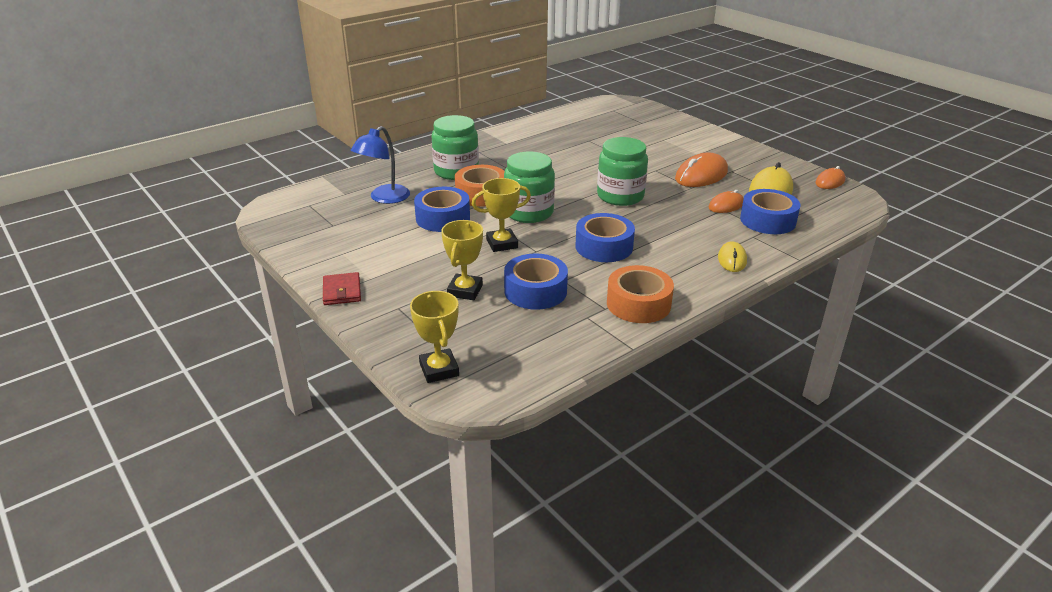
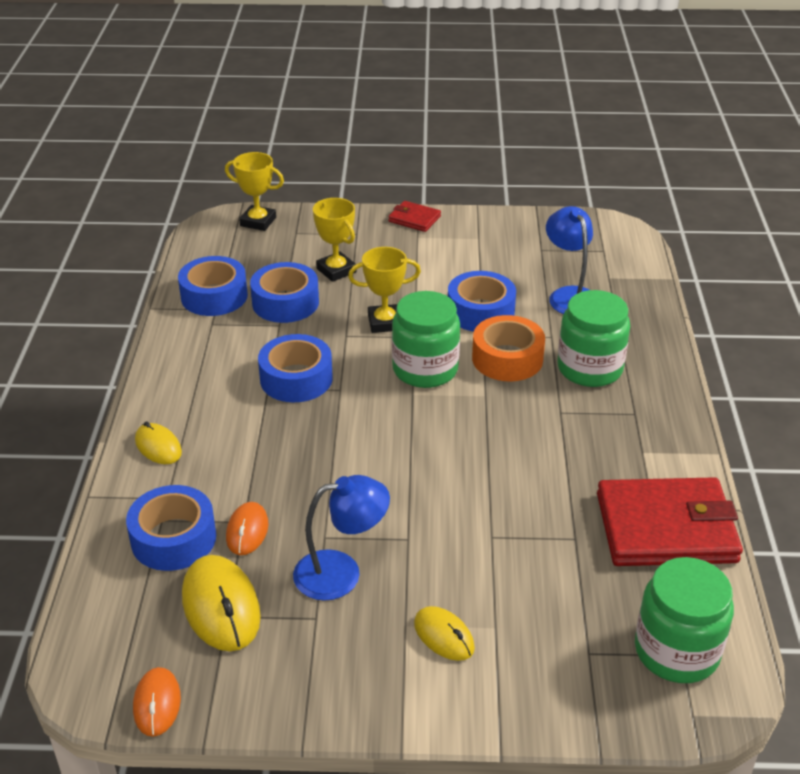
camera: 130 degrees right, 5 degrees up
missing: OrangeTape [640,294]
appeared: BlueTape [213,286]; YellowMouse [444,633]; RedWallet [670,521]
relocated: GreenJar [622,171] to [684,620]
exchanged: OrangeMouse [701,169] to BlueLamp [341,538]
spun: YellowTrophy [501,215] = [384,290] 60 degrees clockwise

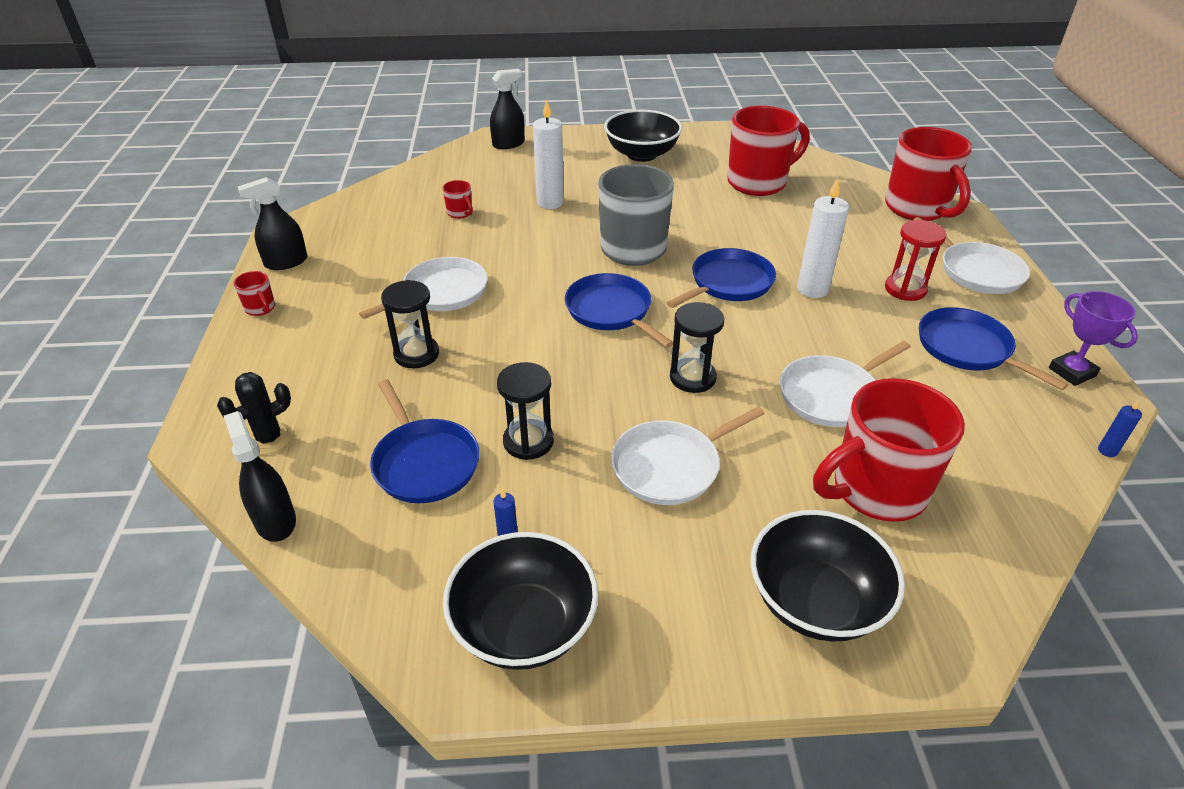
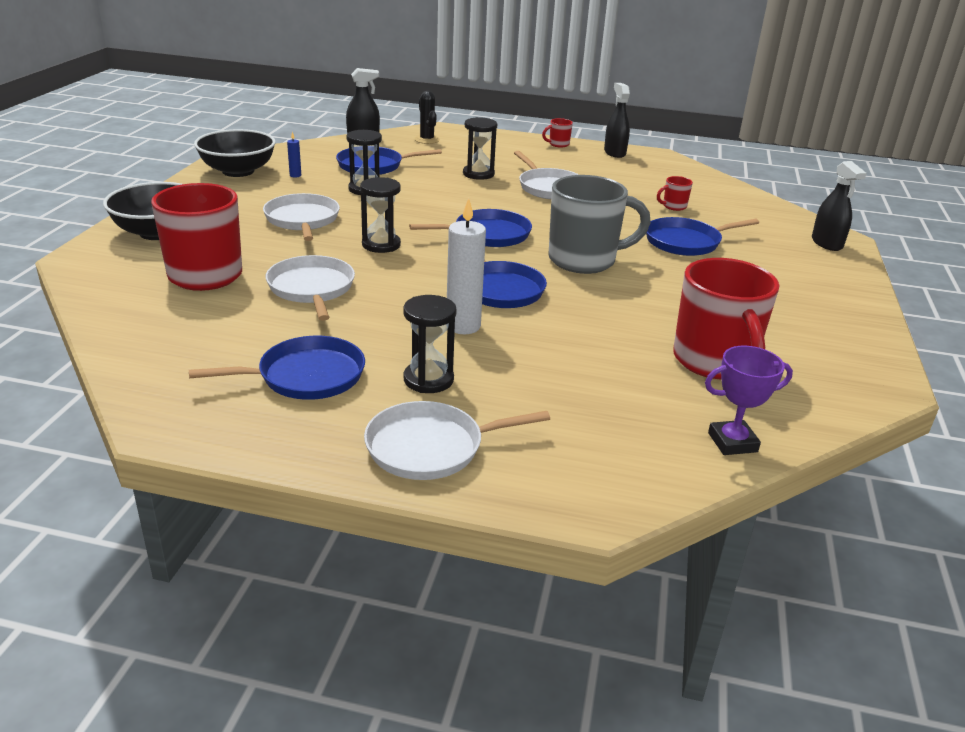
camera: 105 degrees right, 10 degrees down
missing: BlackBowl [643,136]; RedMug [928,174]; BlueCandle [1120,428]
relocated: PurpleTrophy [1093,338] to [749,400]
exchanged: WhiteCandle [548,154] to BluePan [702,236]
colour: RedHourglass [915,260] to BlackHourglass [429,344]

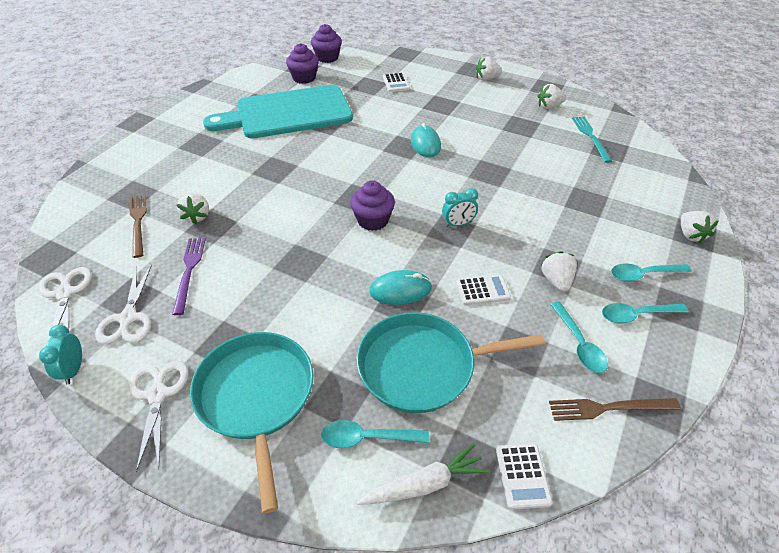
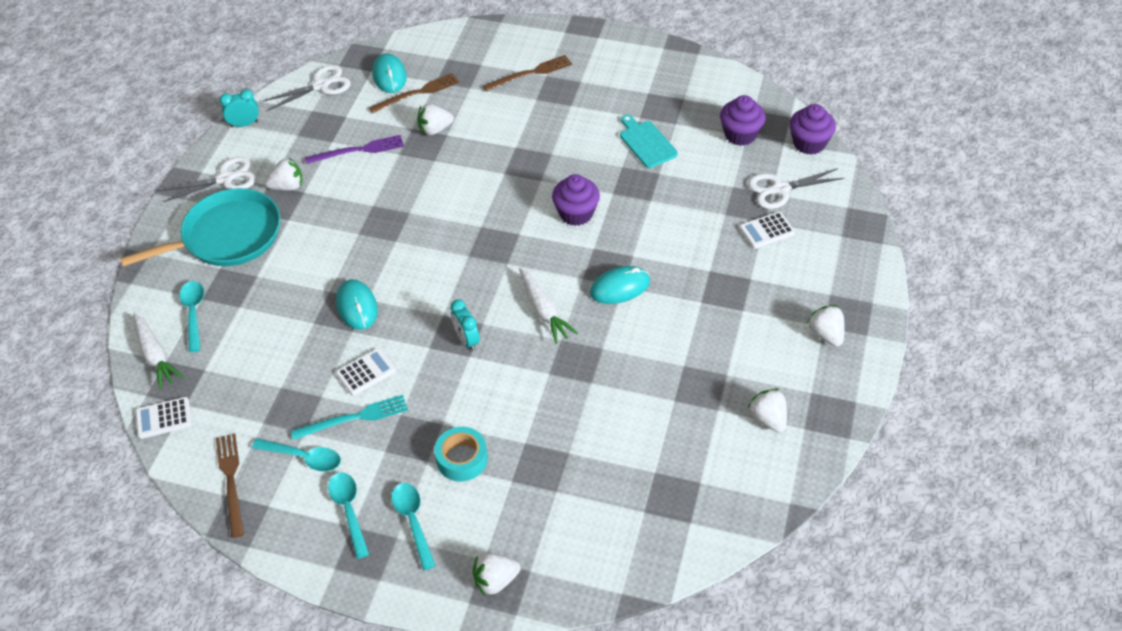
camera: 80 degrees right, 5 degrees up
missing: TurquoisePan [451,362]
appeared: TurquoiseMouse [389,73]; TurquoiseTape [461,454]; BrownFork [527,73]; WhiteCarrot [548,306]
relocated: WhiteStrawberry [559,271] to [284,174]; TurquoiseFork [592,140] to [349,417]; PurpleCupcake [372,205] to [576,200]; WhiteScissors [123,304] to [796,188]
spun: TurquoiseSpoon [579,337] = [296,455] 135 degrees counterclockwise; WhiteCalculator [483,290] = [366,372] 105 degrees counterclockwise
size: TurquoiseCuttingBoard [278,112] = [649,141] x0.41

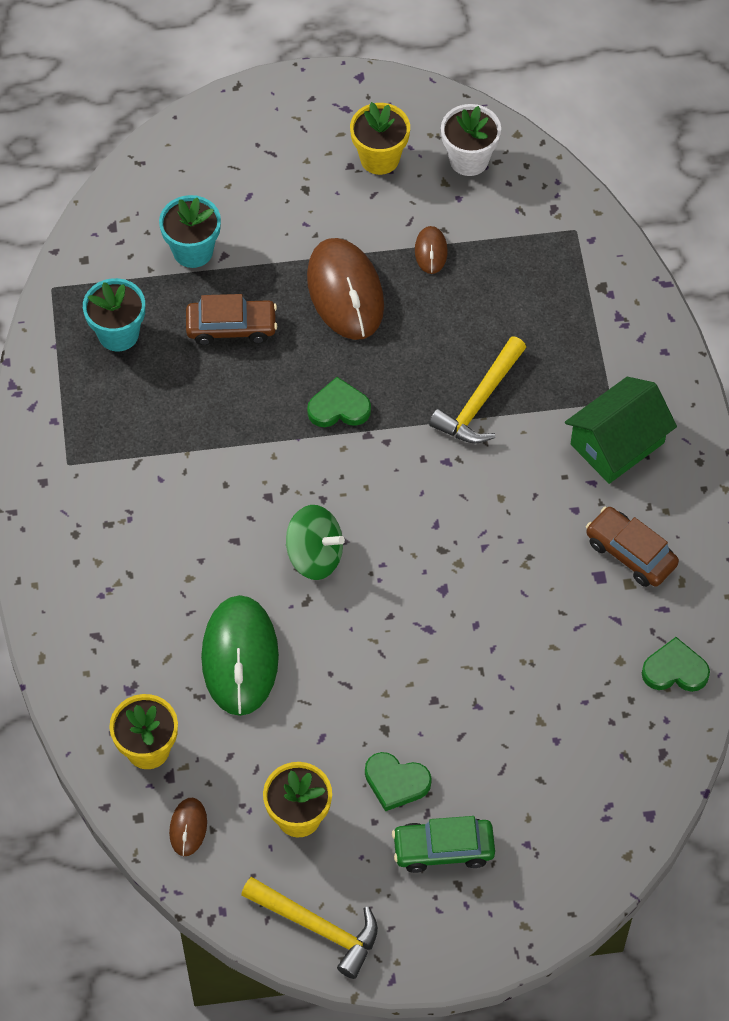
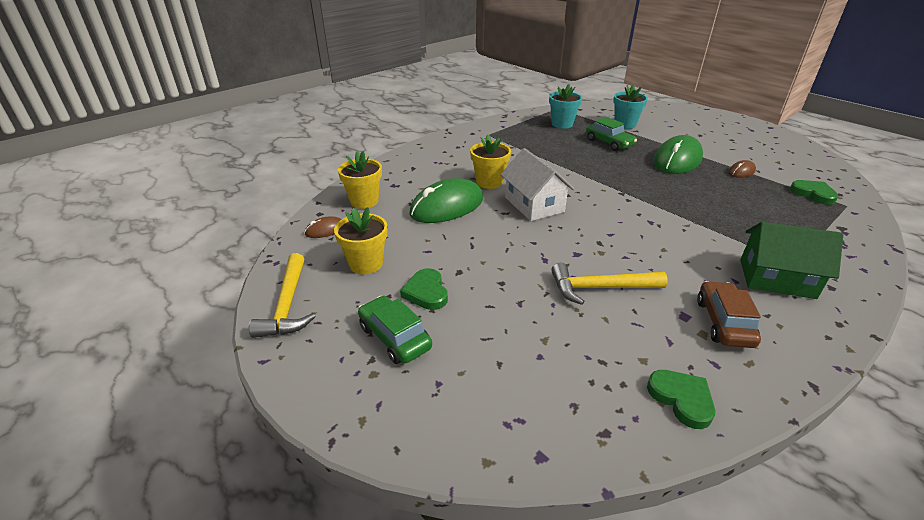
camera: 55 degrees right, 25 degrees down
missing: WhiteFlowerPot [471,140]
relocated: YellowFlowerPot [380,138] to [490,161]; YellowHammer [477,389] to [609,284]; GreenHeart [339,402] to [814,192]
exchanged: GreenSpinningTop [315,542] to WhiteHouse [537,184]
colour: BrownCar [231,319] to GreenCar [611,134]; BrownMouse [345,289] to GreenMouse [678,154]

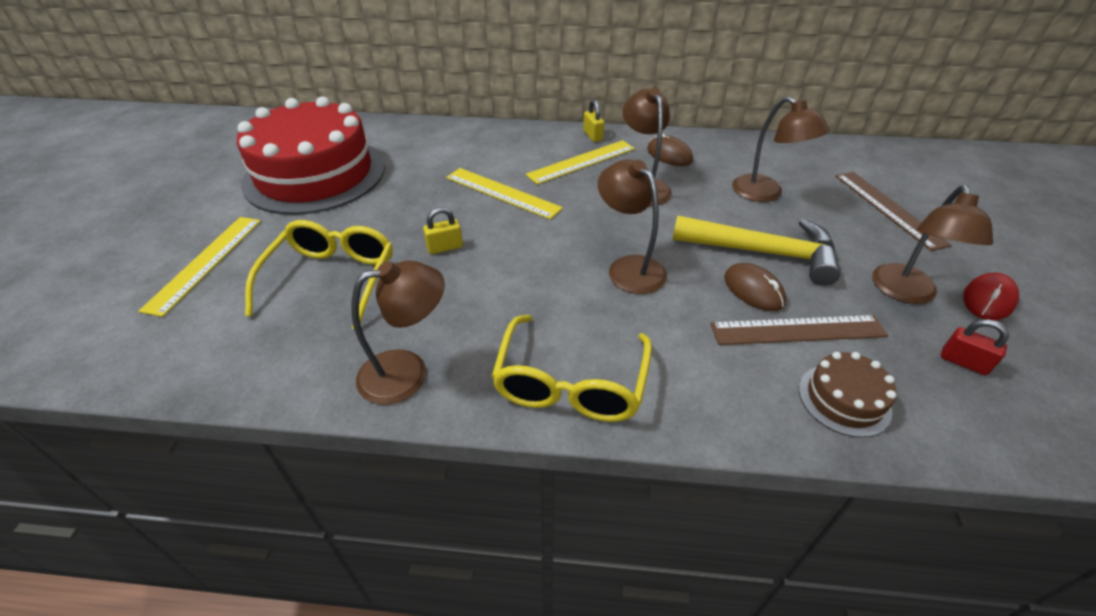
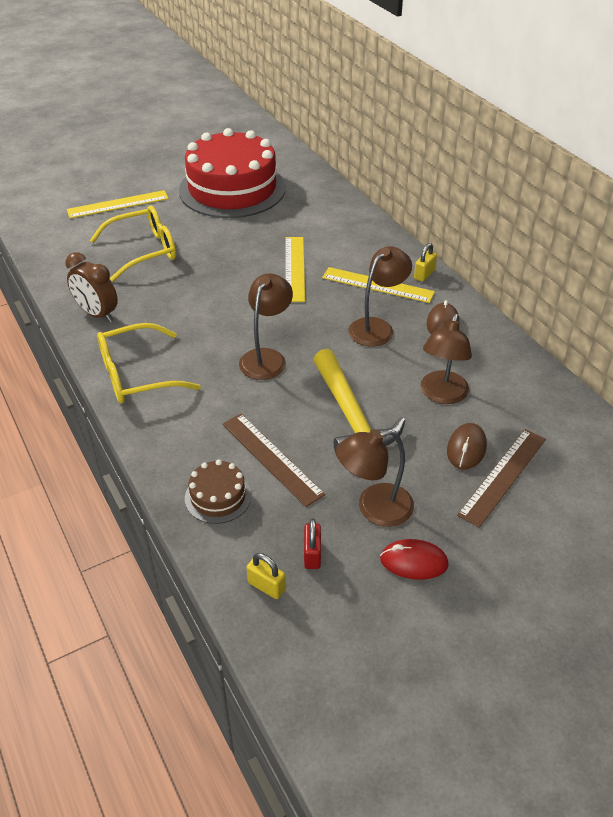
camera: 55 degrees right, 0 degrees up
relocated: YellowPadlock [443,230] to [266,576]; BrownMouse [755,287] to [467,446]
exchanged: BrownLamp [398,332] to BrownClock [91,287]

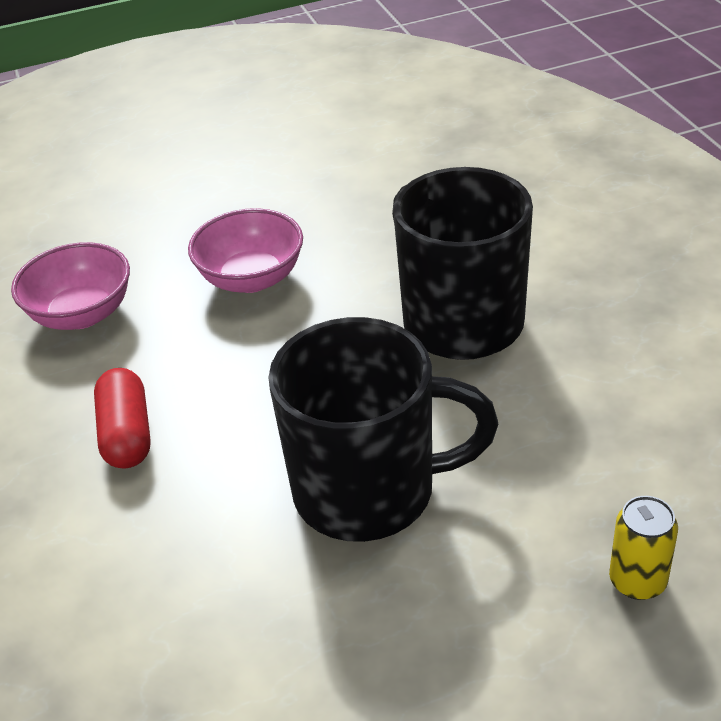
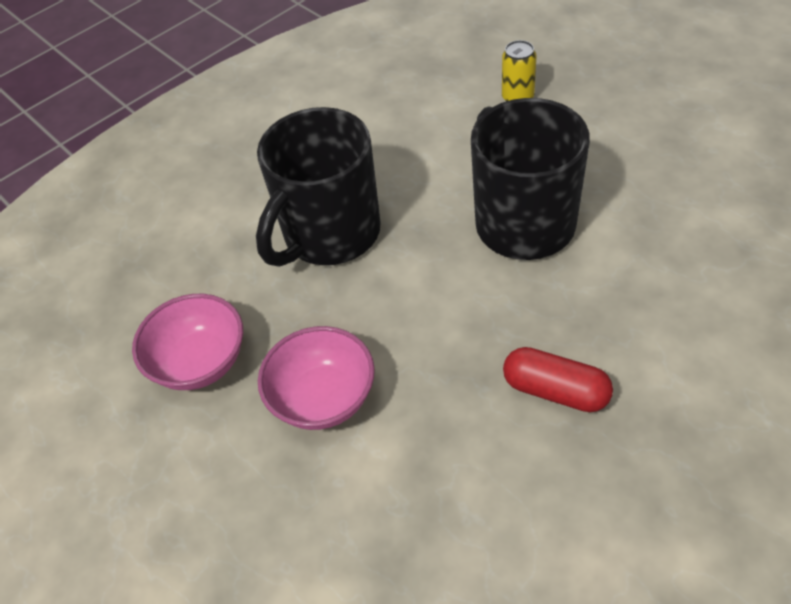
camera: 110 degrees left, 10 degrees up
relocated: PinkBowl [70,286] to [187,342]
spun: RedCapsule [122,418] = [558,379] 60 degrees clockwise

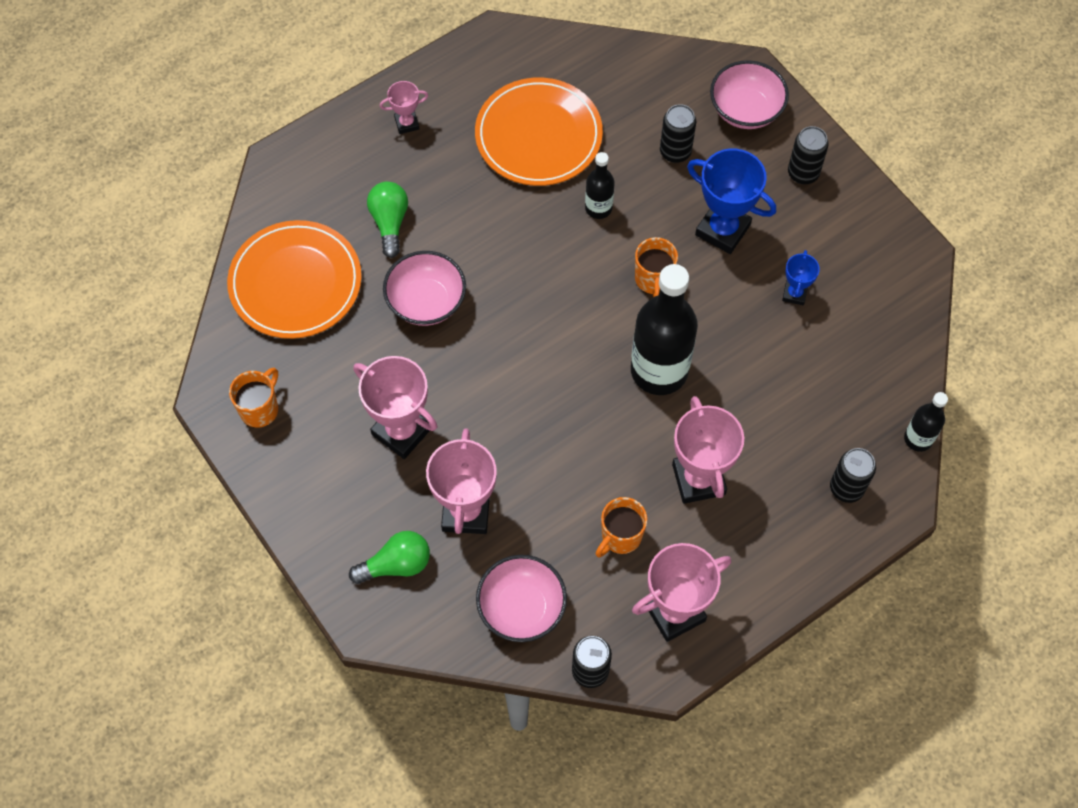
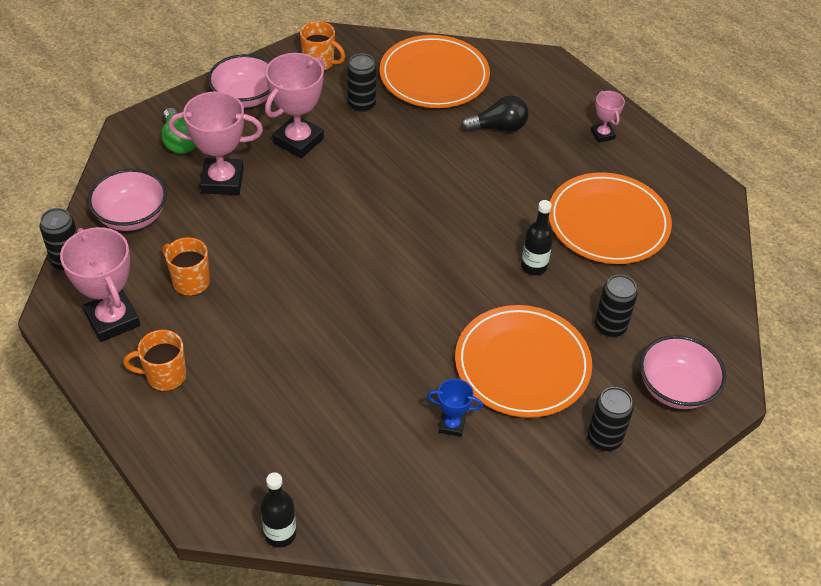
camera: 85 degrees right, 15 degrees down
missing: BlackBottle [664,329]; PinkTrophy [708,450]
relocated: OrangeMug [656,267] to [154,361]; PinkBowl [424,288] to [239,81]; BlackCan [853,475] to [362,82]
exchanged: BlueTrophy [731,201] to OrangePlate [523,361]
colour: GreenLightBulb [387,219] to BlackLightBulb [495,113]

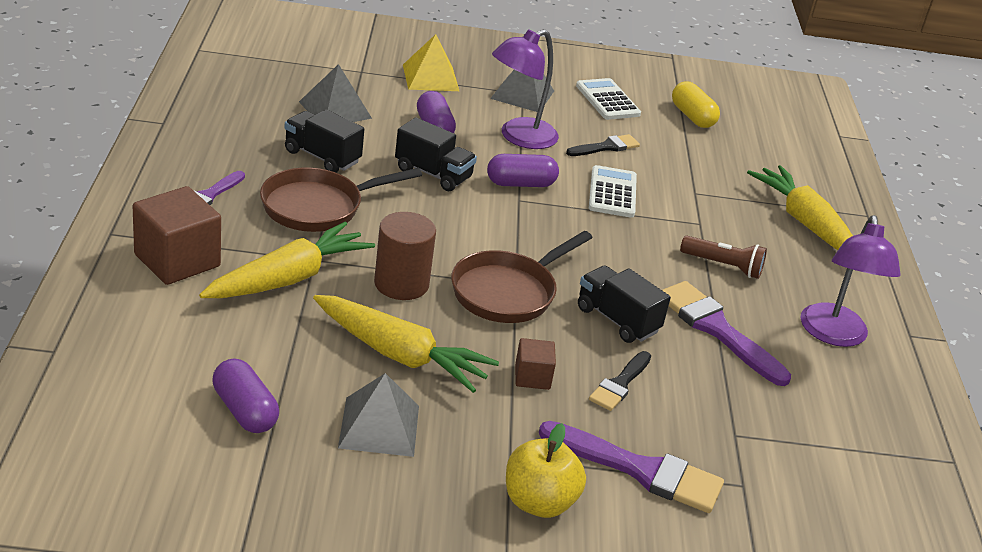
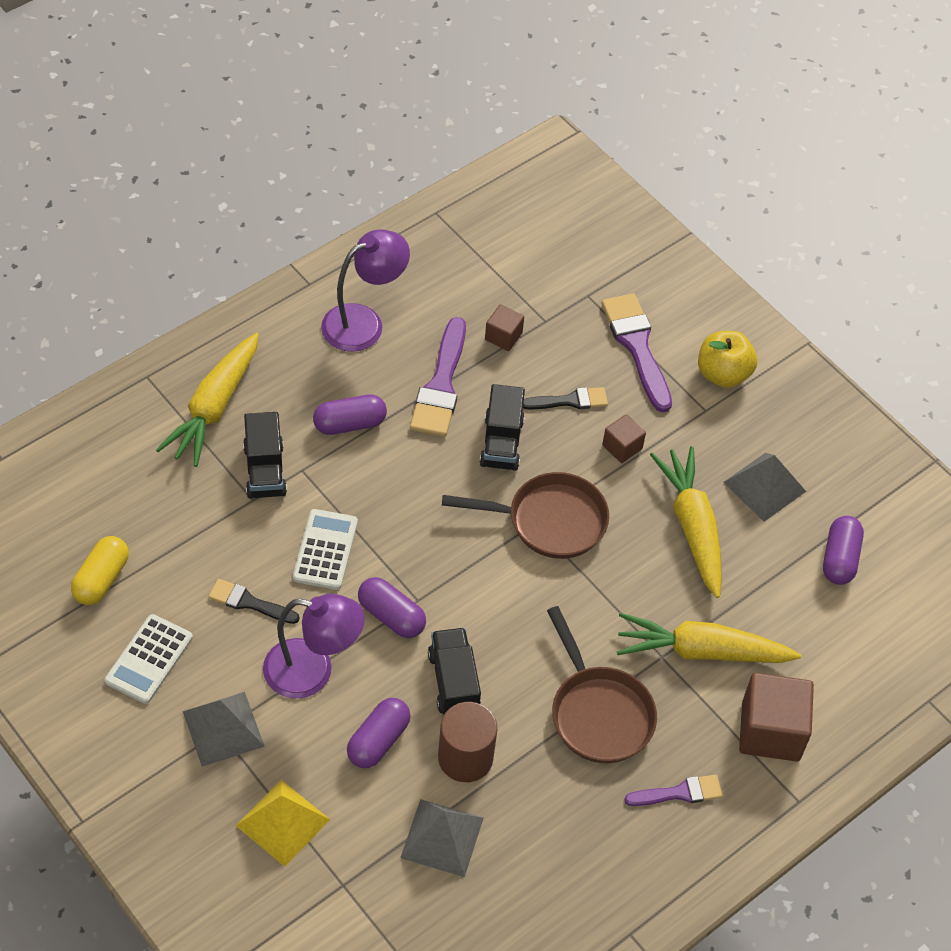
camera: 130 degrees left, 20 degrees up
appeared: BrownCube [504,327]
relocated: BlackTruck [324,141] to [265,455]; BrownCylinder [405,256] to [467,742]
exchanged: BrownFlashlight [723,257] to PurpleCapsule [350,414]
spun: WhiteCalculator [613,191] = [325,549] 135 degrees clockwise; BrownPan [341,200] = [602,684] 45 degrees clockwise

